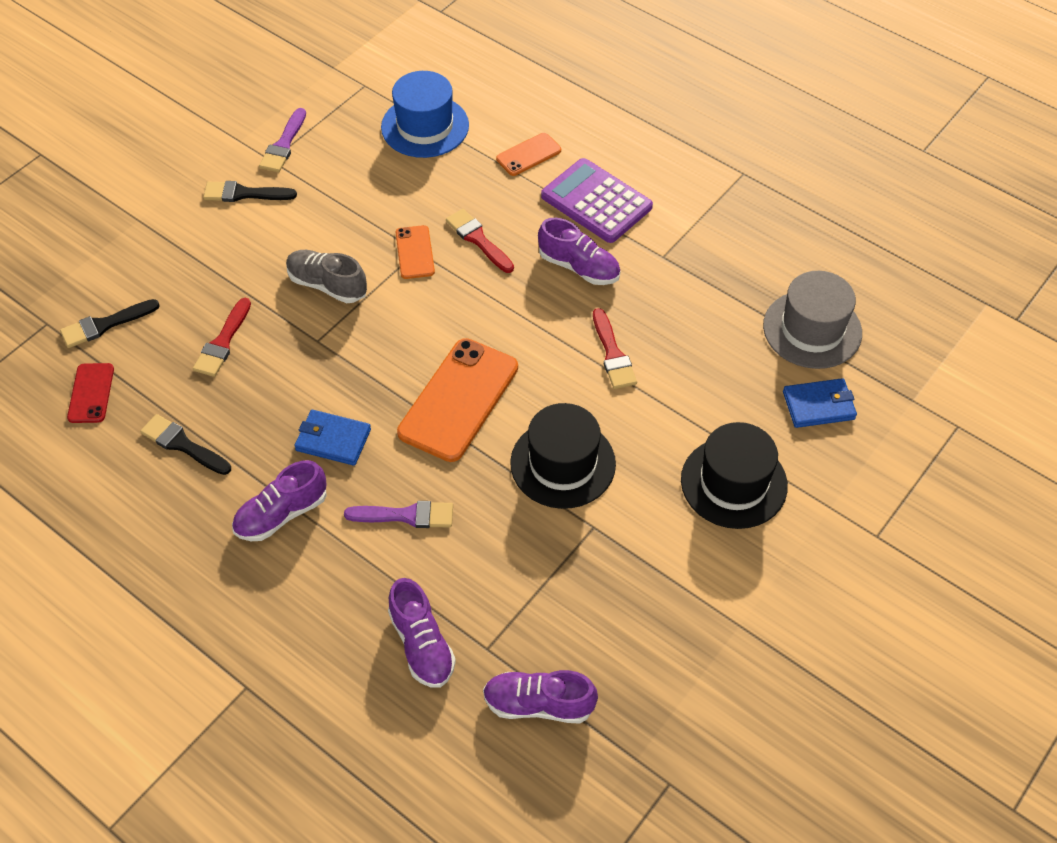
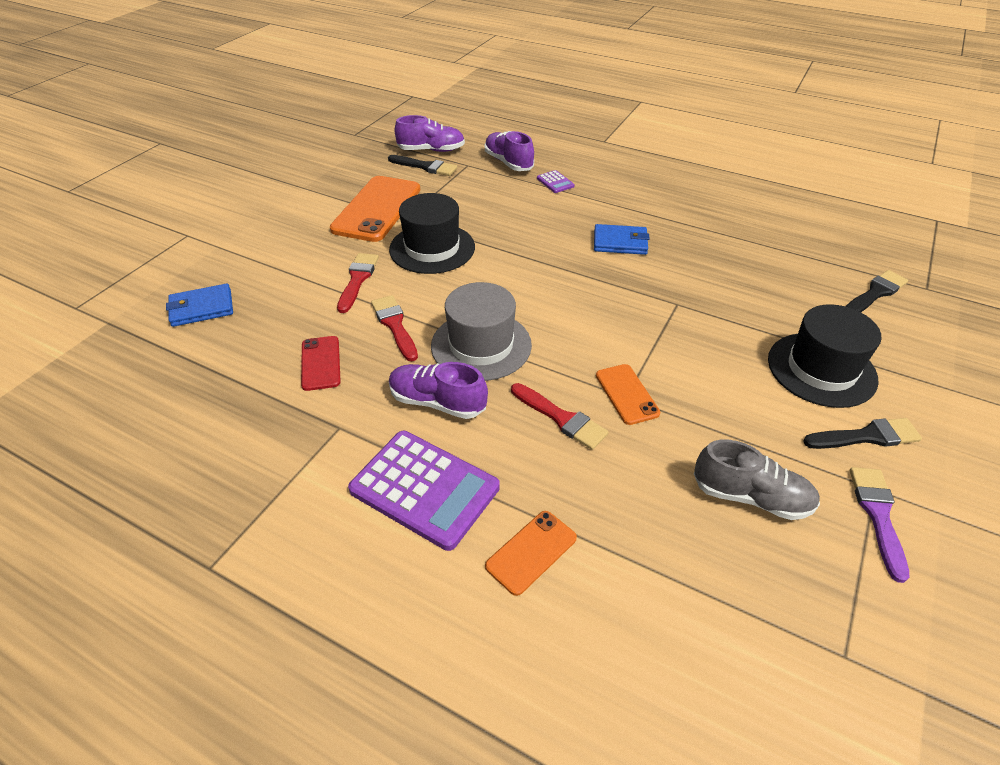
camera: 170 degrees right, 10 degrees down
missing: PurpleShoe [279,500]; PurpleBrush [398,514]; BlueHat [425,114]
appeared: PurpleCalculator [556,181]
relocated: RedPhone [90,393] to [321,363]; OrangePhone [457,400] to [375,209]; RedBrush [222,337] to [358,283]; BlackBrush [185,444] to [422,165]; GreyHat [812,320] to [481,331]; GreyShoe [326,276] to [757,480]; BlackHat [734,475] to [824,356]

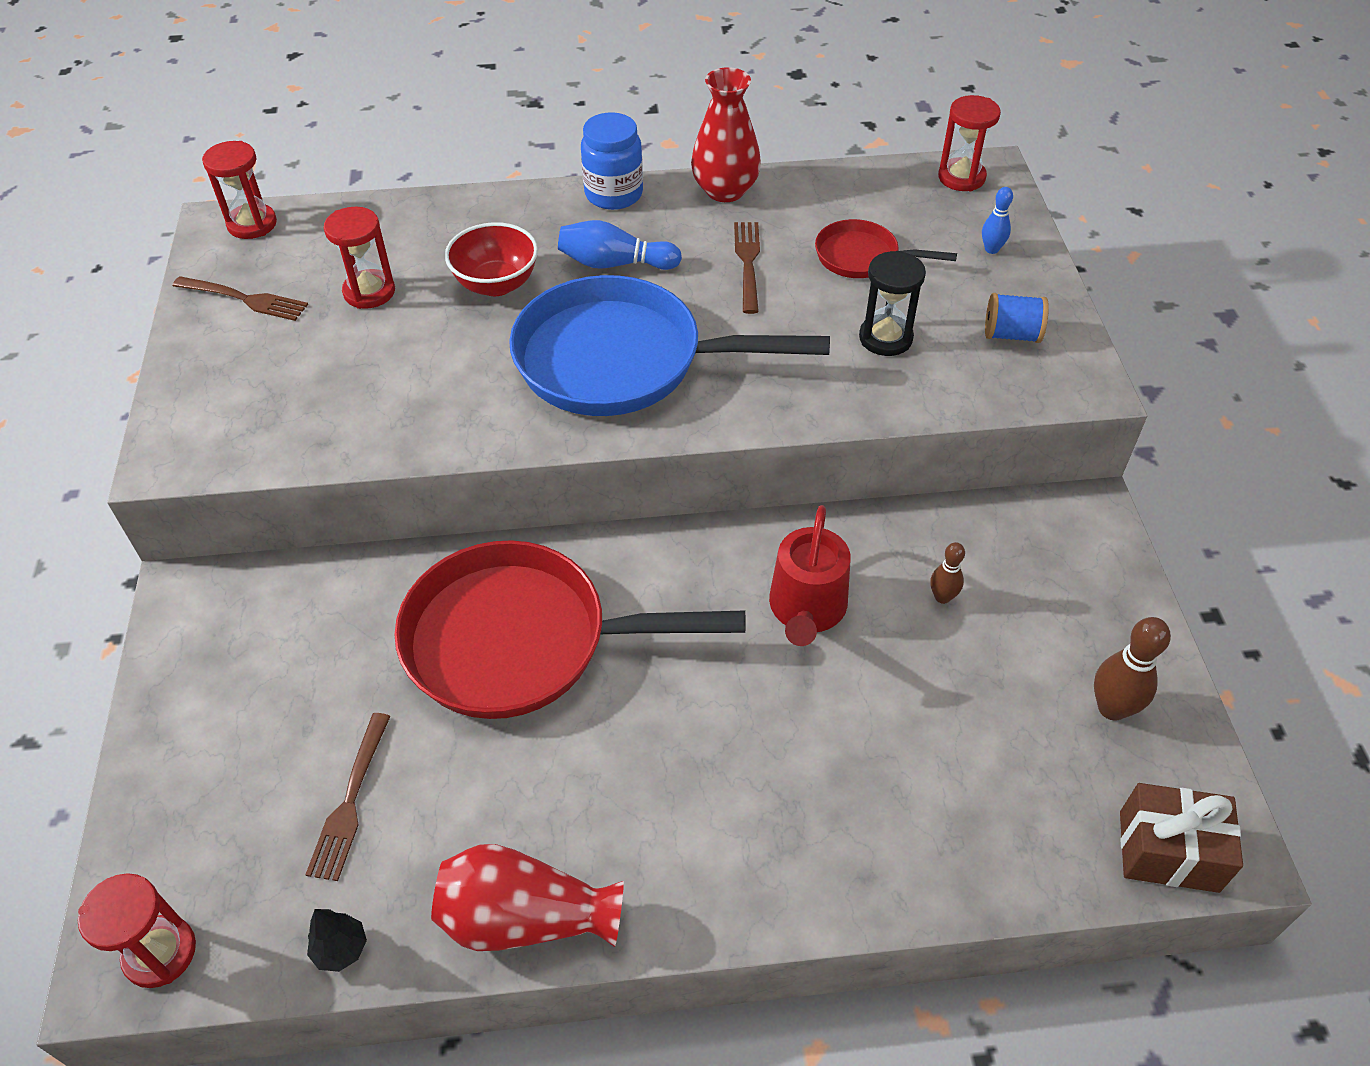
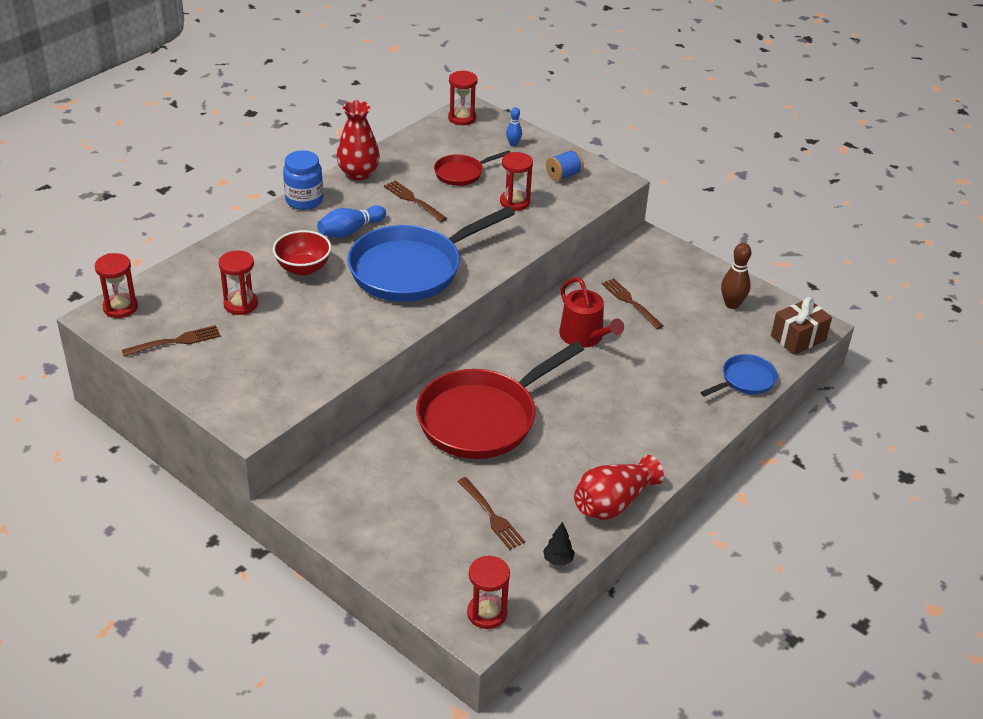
camera: 45 degrees left, 10 degrees down
appeared: BluePan [739,375]
exchanged: BrownBowlingPin [947,573] to BrownFork [632,303]
colour: BlackHourglass [892,303] to RedHourglass [516,181]

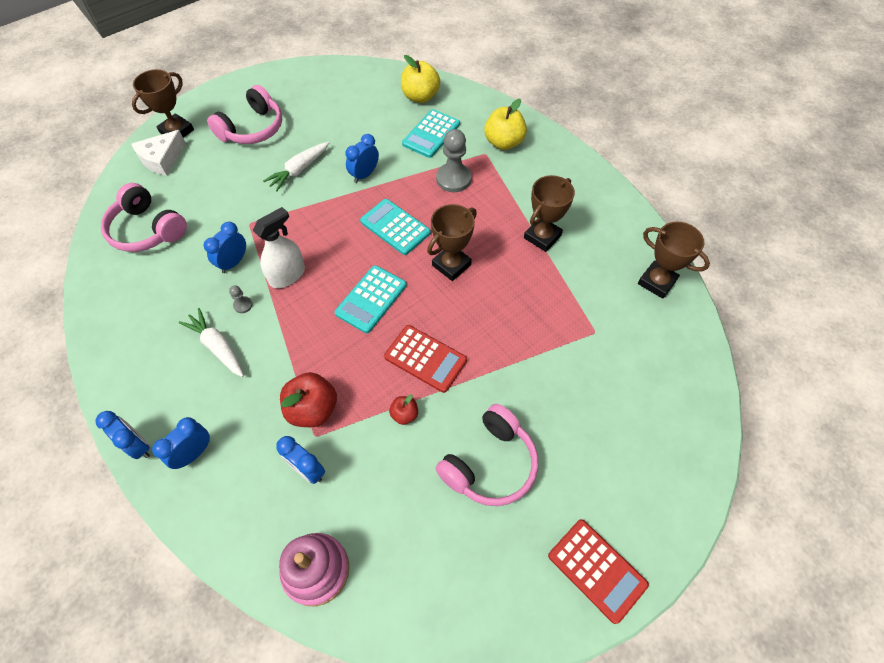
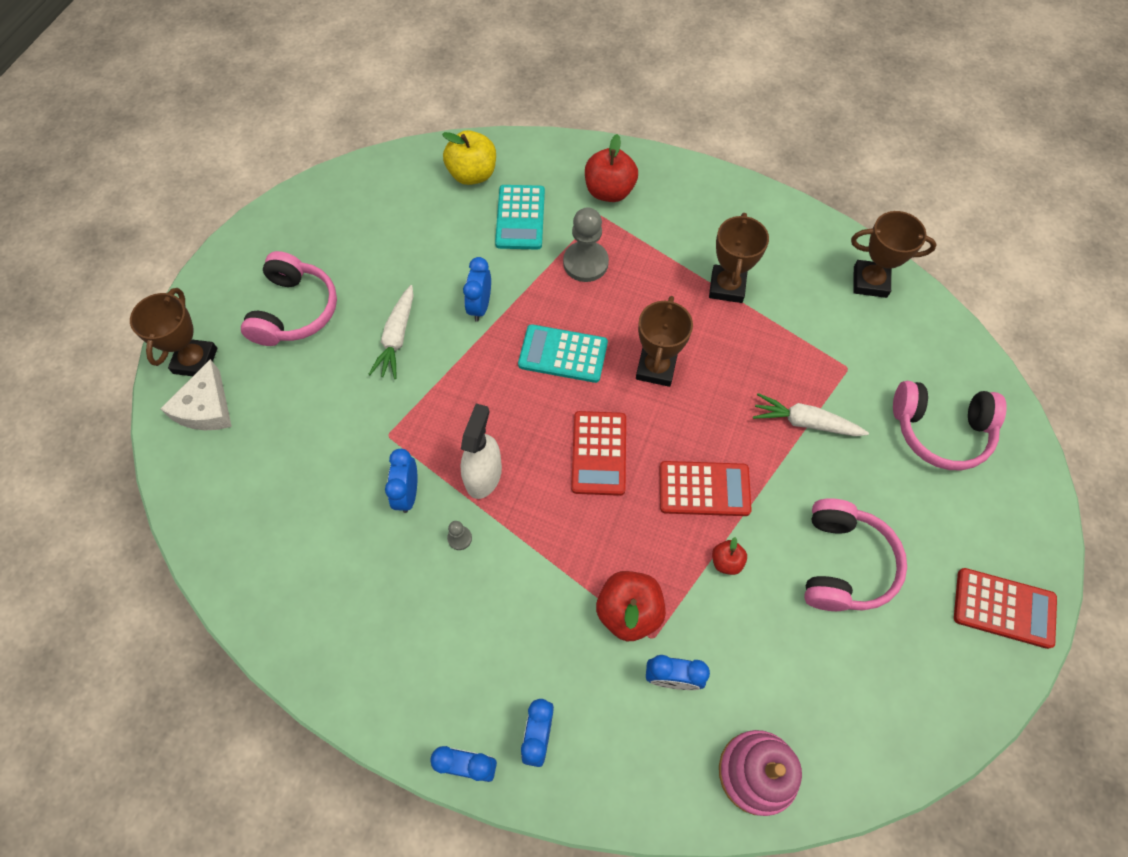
camera: 30 degrees left, 5 degrees up
relocated: WhiteCarrot [211,342] to [811,414]; PinkHeadphones [144,217] to [950,425]
colour: TurquoiseCalculator [370,299] to RedCalculator [598,453]; YellowApple [505,124] to RedApple [611,168]

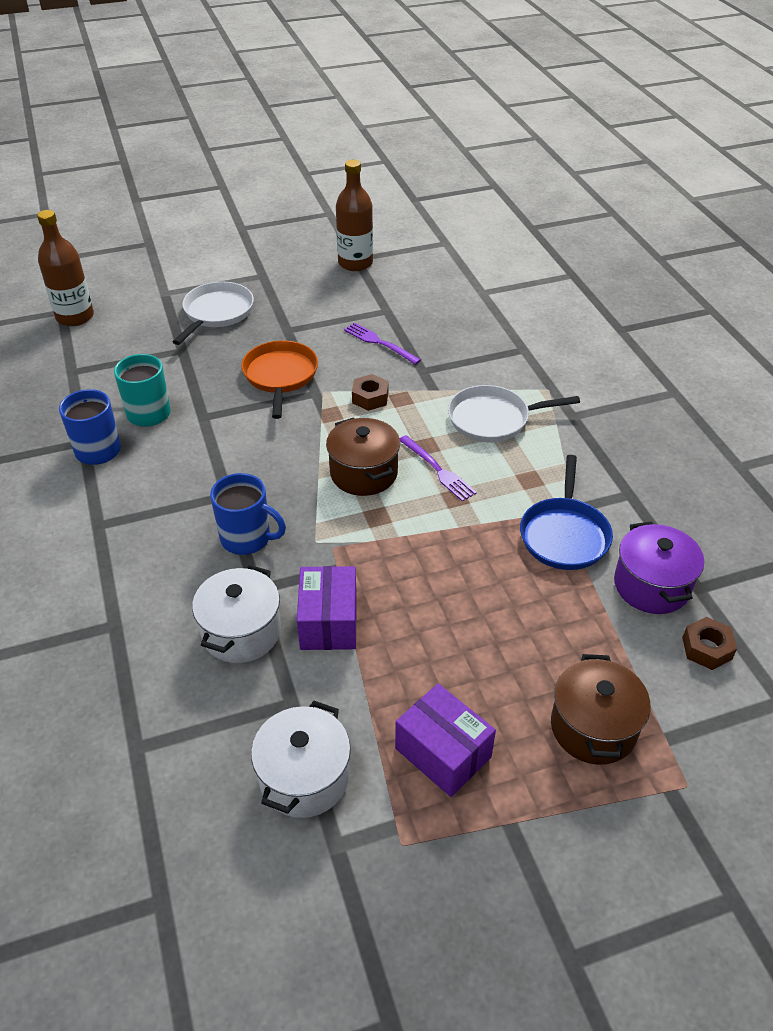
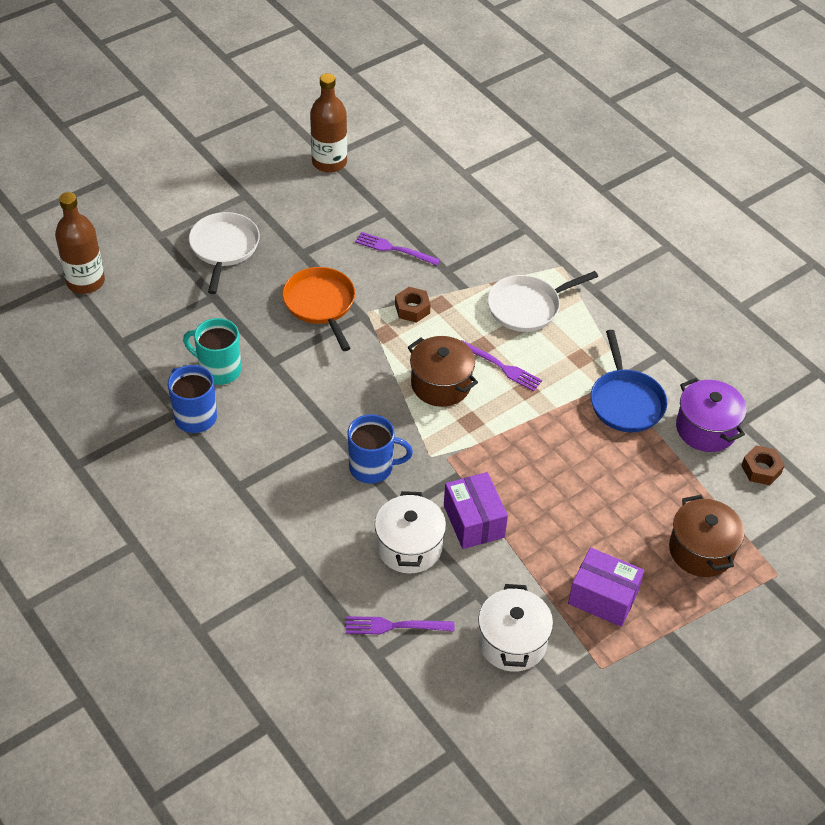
camera: 20 degrees left, 5 degrees up
appeared: PurpleFork [400,625]

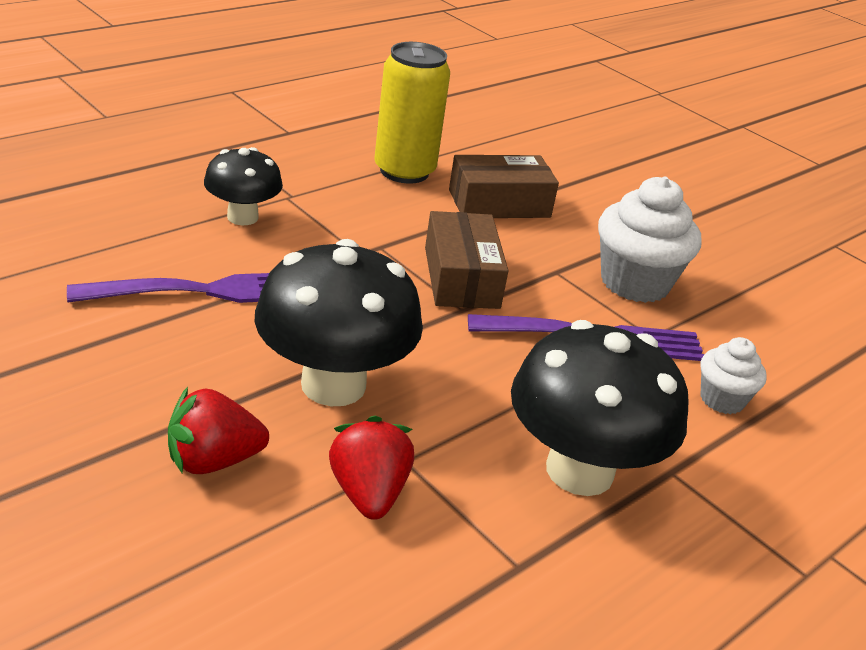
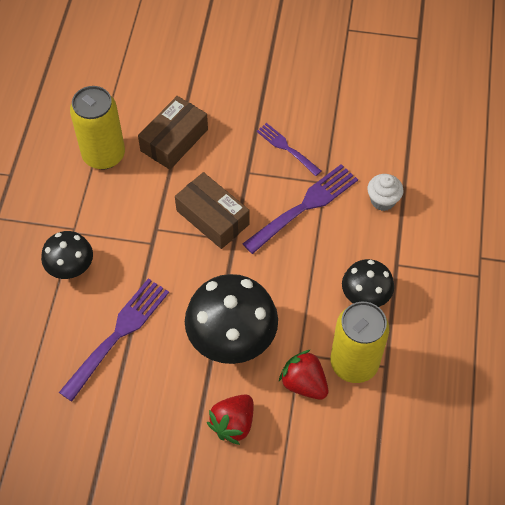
camera: 35 degrees left, 25 degrees up
appeared: YellowCan [360,342]
exchanged: WhiteCupcake [649,239] to PurpleFork [288,149]
size: BlackMushroom [600,408] = [368,283] x0.58

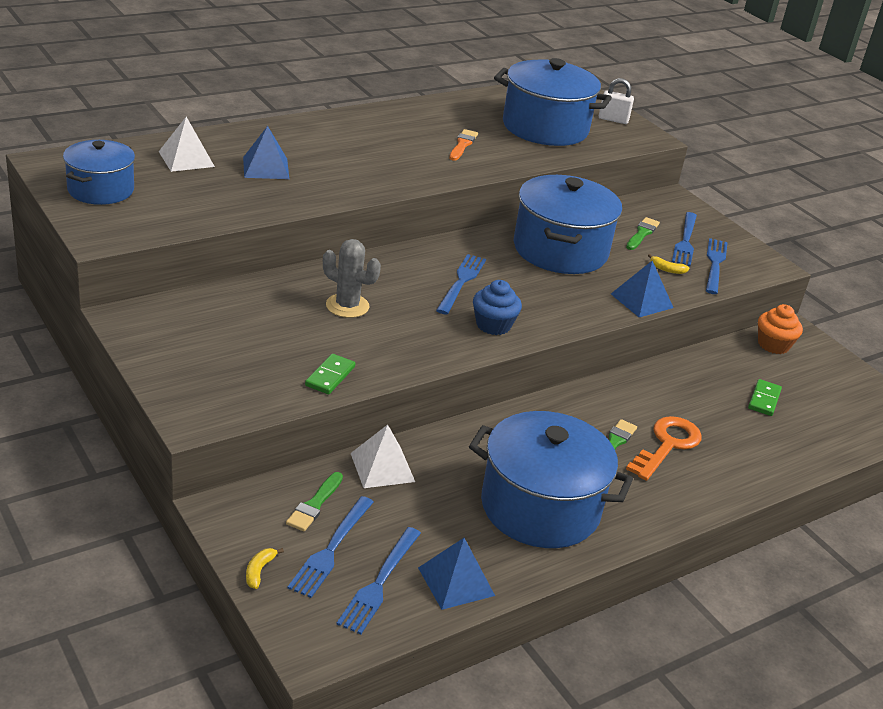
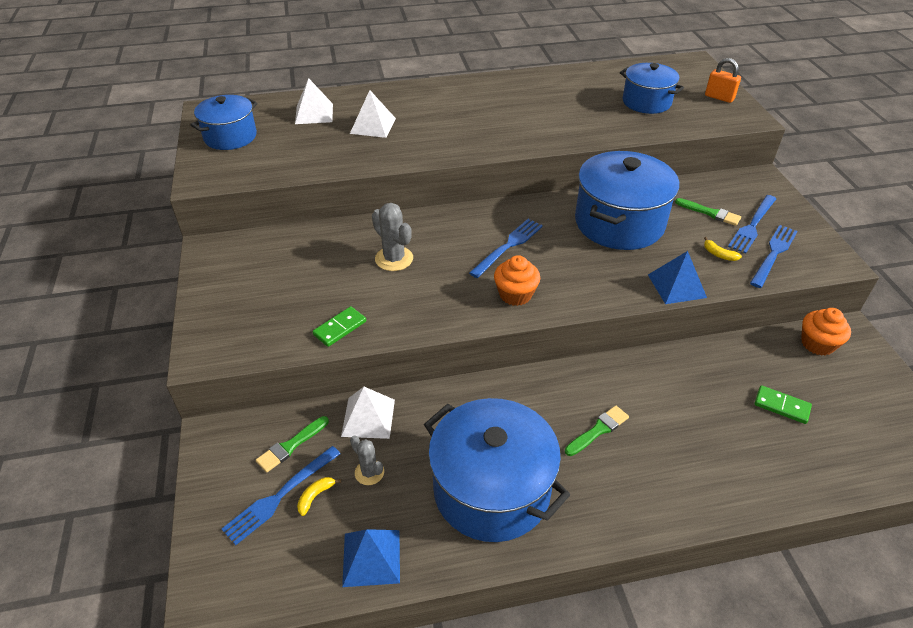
camera: 25 degrees right, 10 degrees up
missing: BlueFork [379,581]; OrangeBrush [463,145]; OrangeKey [664,448]
appeared: GreyCactus [367,460]
relocated: YellowBanana [265,568] to [319,496]
colour: BluePyramid [266,152] to WhitePyramid [373,114]; BlueCupcake [497,307] to OrangeCupcake [517,280]; WhitePadlock [616,101] to OrangePadlock [723,80]
spun: GreenBrush [643,233] = [708,212] 75 degrees clockwise; GreenDomino [765,397] = [783,404] 75 degrees clockwise
size: BluePot [553,102] = [652,88] x0.61

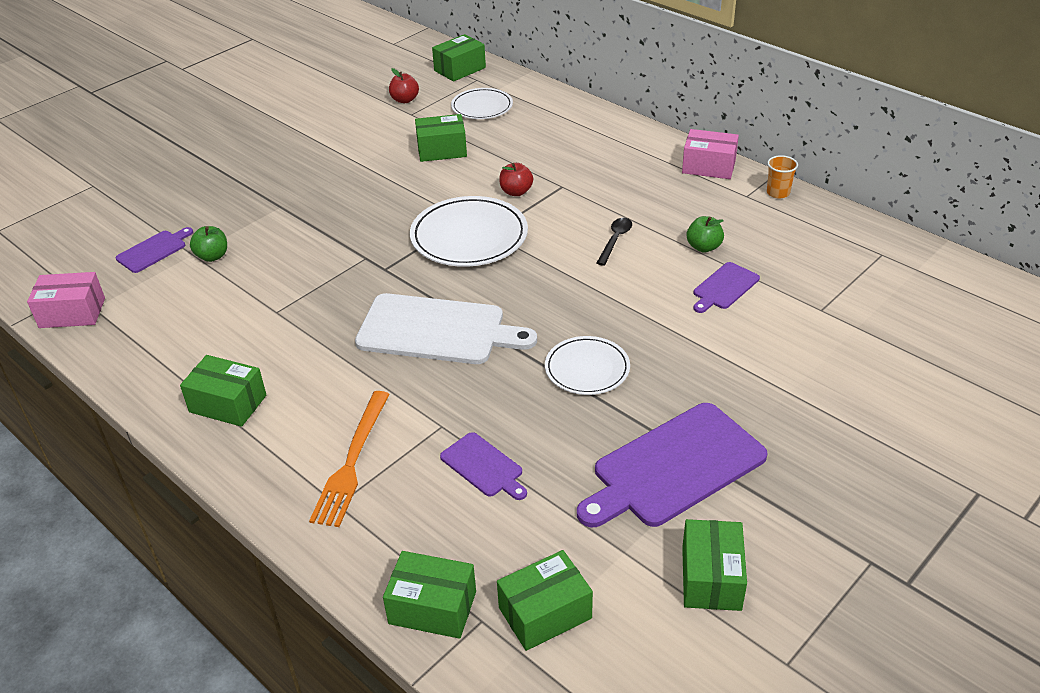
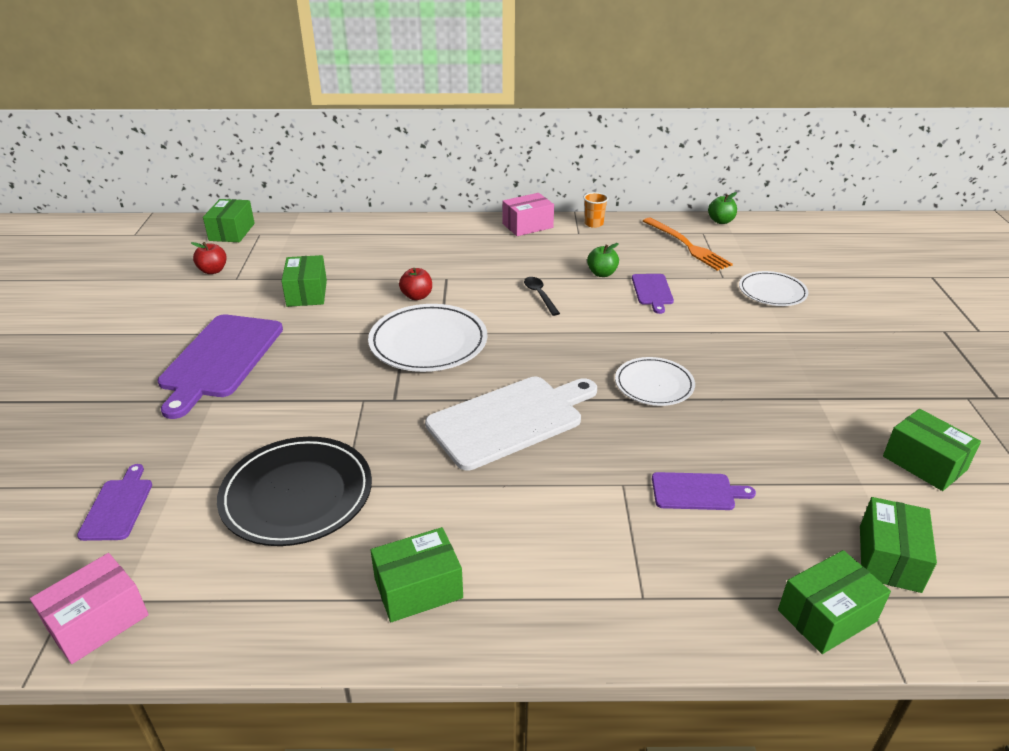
camera: 45 degrees left, 5 degrees down
appeared: BlackPlate [294,491]
relocated: PurpleCuttingBoard [672,465] to [220,366]; OrangeFork [349,459] to [688,244]; GreenApple [208,244] to [722,208]; WhitePlate [482,103] to [773,288]
spun: GreenBox [441,138] = [304,281] 45 degrees counterclockwise

